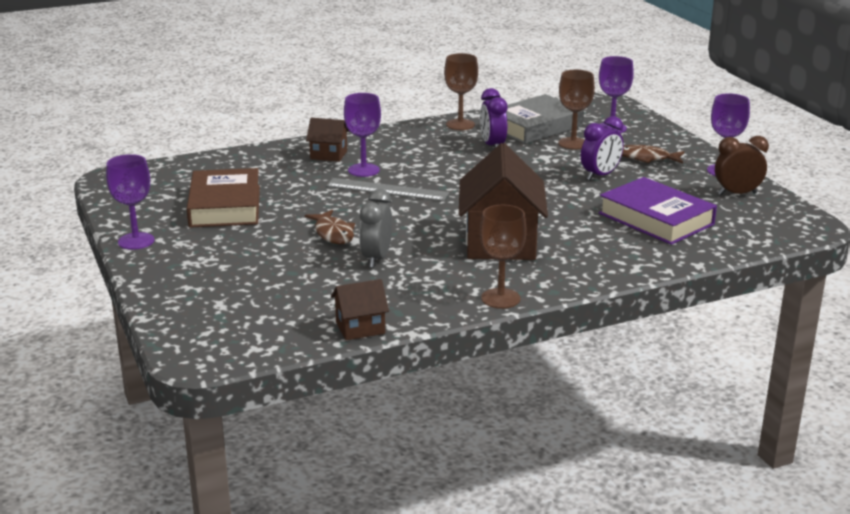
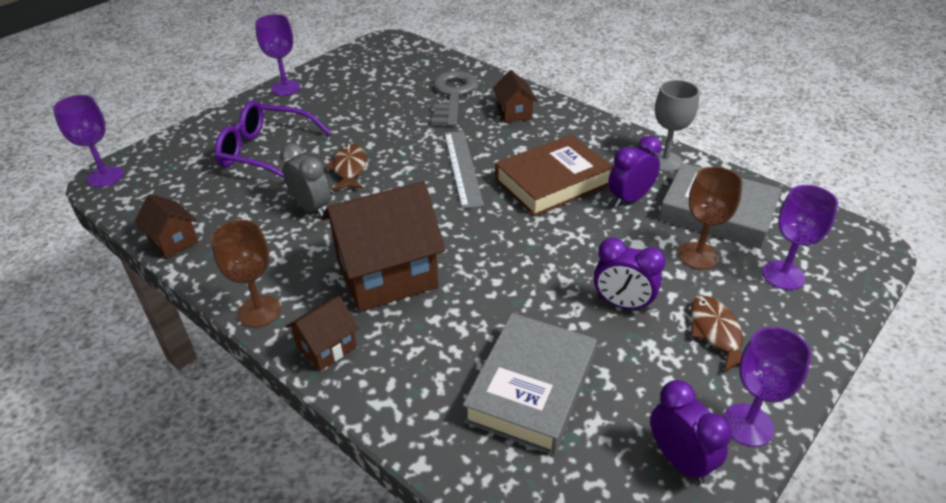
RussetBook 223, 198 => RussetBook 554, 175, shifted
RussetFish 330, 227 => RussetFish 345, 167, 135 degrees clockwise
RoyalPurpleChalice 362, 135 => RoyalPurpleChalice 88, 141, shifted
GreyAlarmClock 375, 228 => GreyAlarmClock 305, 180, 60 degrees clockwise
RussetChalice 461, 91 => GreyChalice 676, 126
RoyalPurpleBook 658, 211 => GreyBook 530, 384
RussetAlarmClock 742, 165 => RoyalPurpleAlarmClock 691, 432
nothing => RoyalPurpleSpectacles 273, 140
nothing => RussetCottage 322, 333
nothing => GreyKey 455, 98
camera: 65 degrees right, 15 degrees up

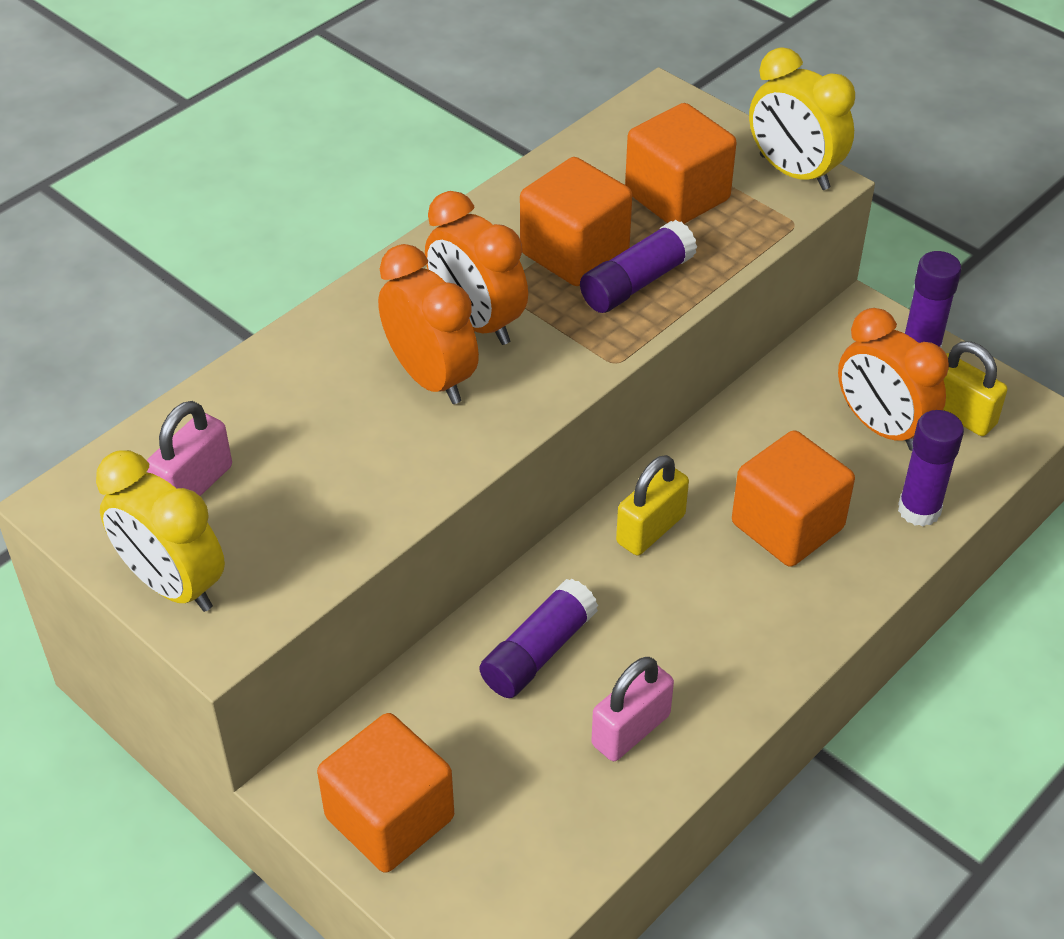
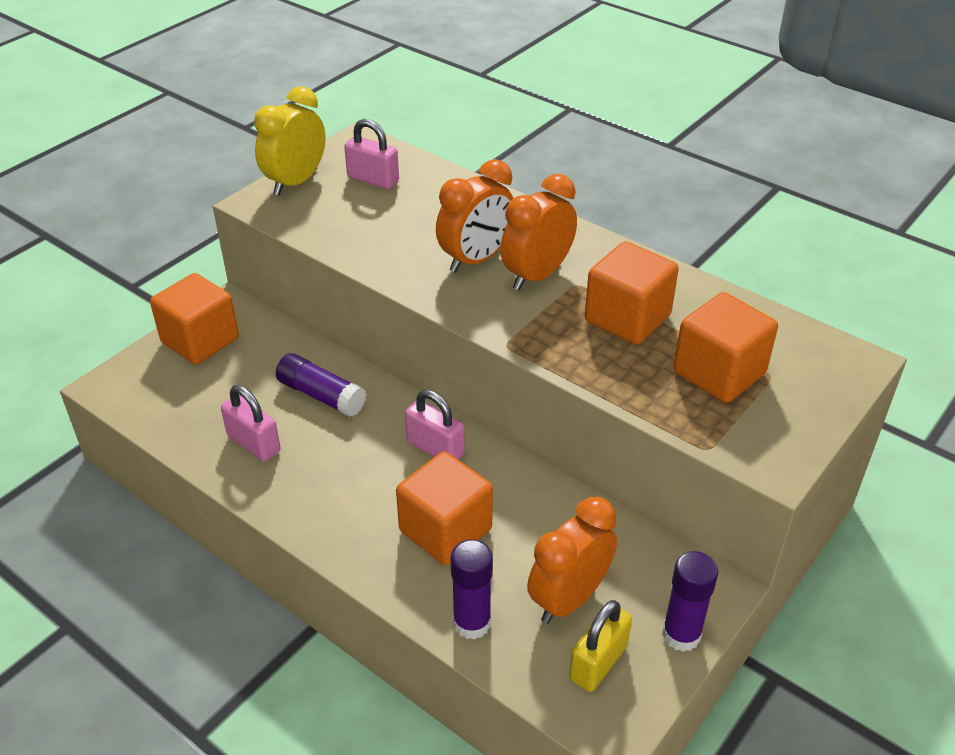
RoyalPurpleGlue 638, 266 => nothing
GoldenLock 652, 505 => RosePinkLock 435, 425
GoldenAlarmClock 802, 118 => nothing
camera: 85 degrees right, 5 degrees down

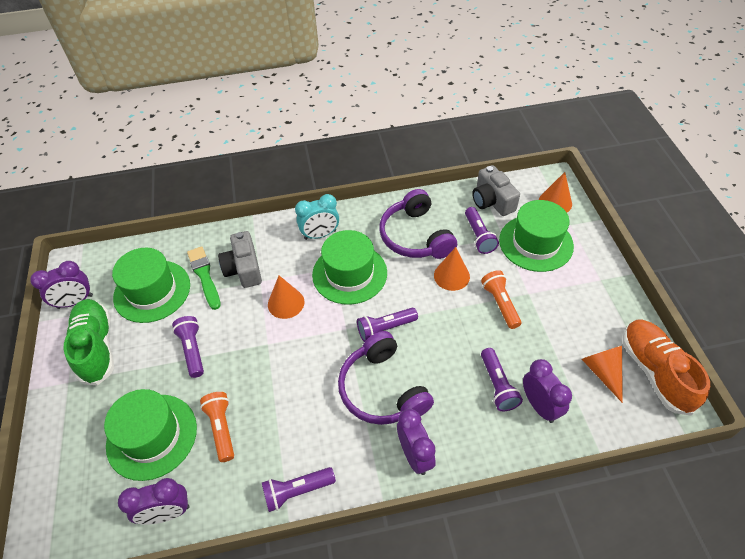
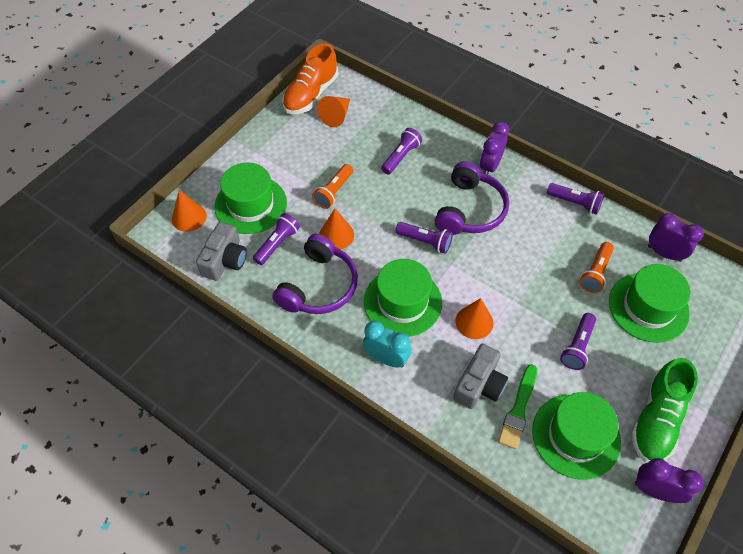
RoyalPurpleAlarmClock 547, 391 => nothing
camera: 135 degrees left, 5 degrees up

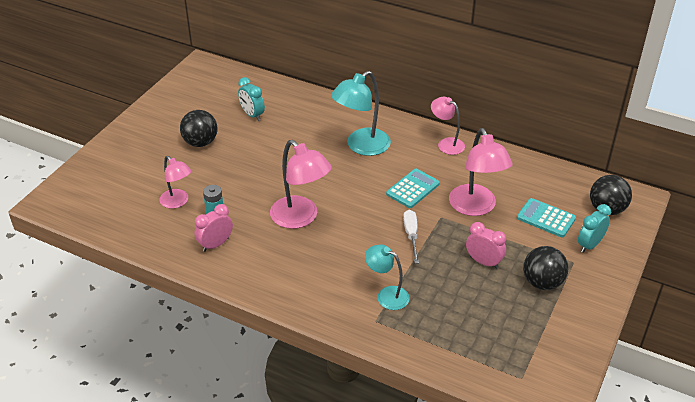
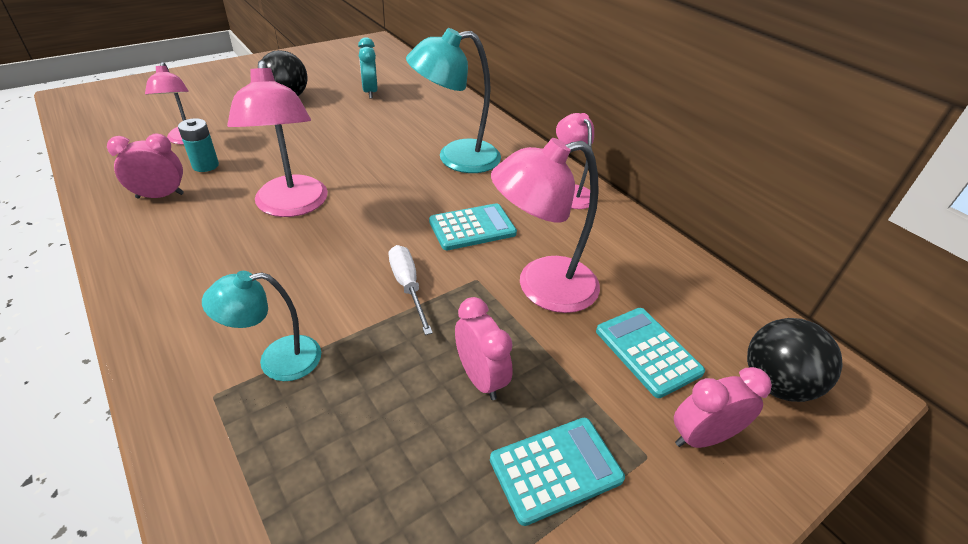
TealReadingLamp 387, 277 => TealReadingLamp 261, 326, 75 degrees counterclockwise
WhiteHandScrewdriver 411, 237 => WhiteHandScrewdriver 411, 290, 45 degrees counterclockwise
RosePinkReadingLamp 481, 172 => RosePinkReadingLamp 545, 225, 60 degrees clockwise
JetBlackPlayBall 545, 268 => TealPocketCalculator 557, 472
TealAlarmClock 594, 228 => RosePinkAlarmClock 723, 407
camera: 25 degrees right, 0 degrees up

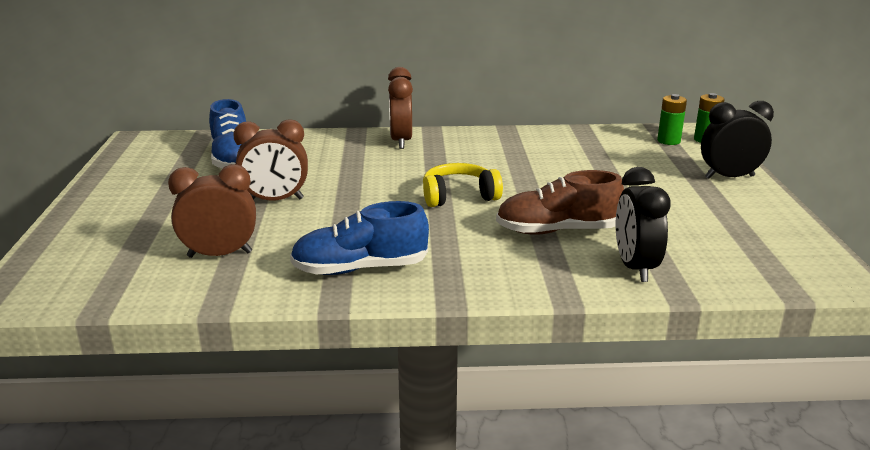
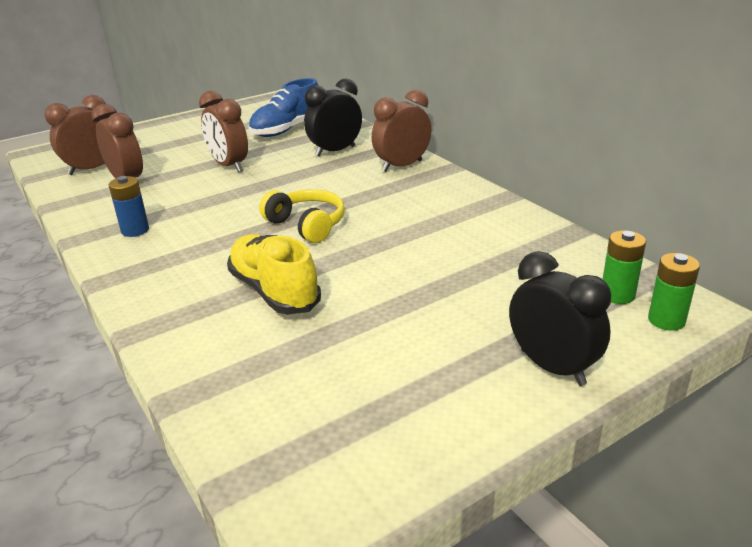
RoyalBlueSneaker 359, 238 => RoyalBluePowerCell 129, 206
RussetSneaker 560, 202 => GoldenSneaker 274, 274
JetBlackAlarmClock 643, 224 => JetBlackAlarmClock 333, 117, shifted
nothing => RussetAlarmClock 75, 135
camera: 60 degrees right, 5 degrees up

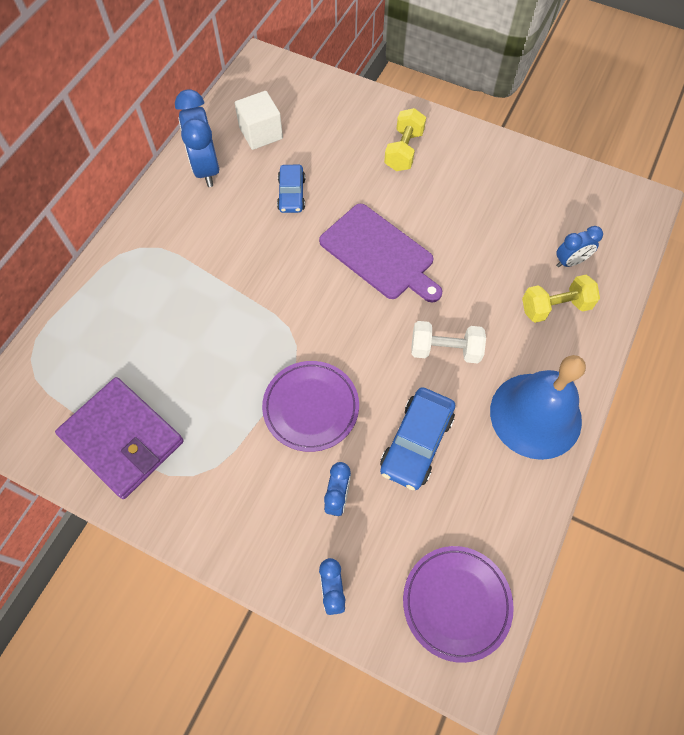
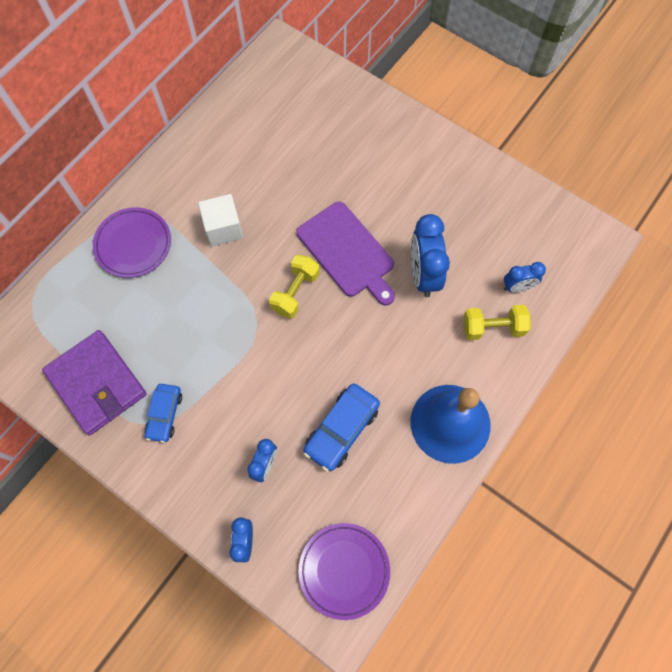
RoyalBlueAlarmClock 197, 138 => RoyalBlueAlarmClock 430, 255, shifted
WhiteSolidCube 258, 120 => WhiteSolidCube 220, 220, shifted
RoyalPurpleFlatDish 310, 406 => RoyalPurpleFlatDish 132, 242, shifted
RoyalBlueAutomobile 291, 189 => RoyalBlueAutomobile 163, 413, shifted
GoldenDumbbell 405, 139 => GoldenDumbbell 294, 286, shifted
WhiteDumbbell 449, 342 => nothing
camera: 10 degrees right, 5 degrees up

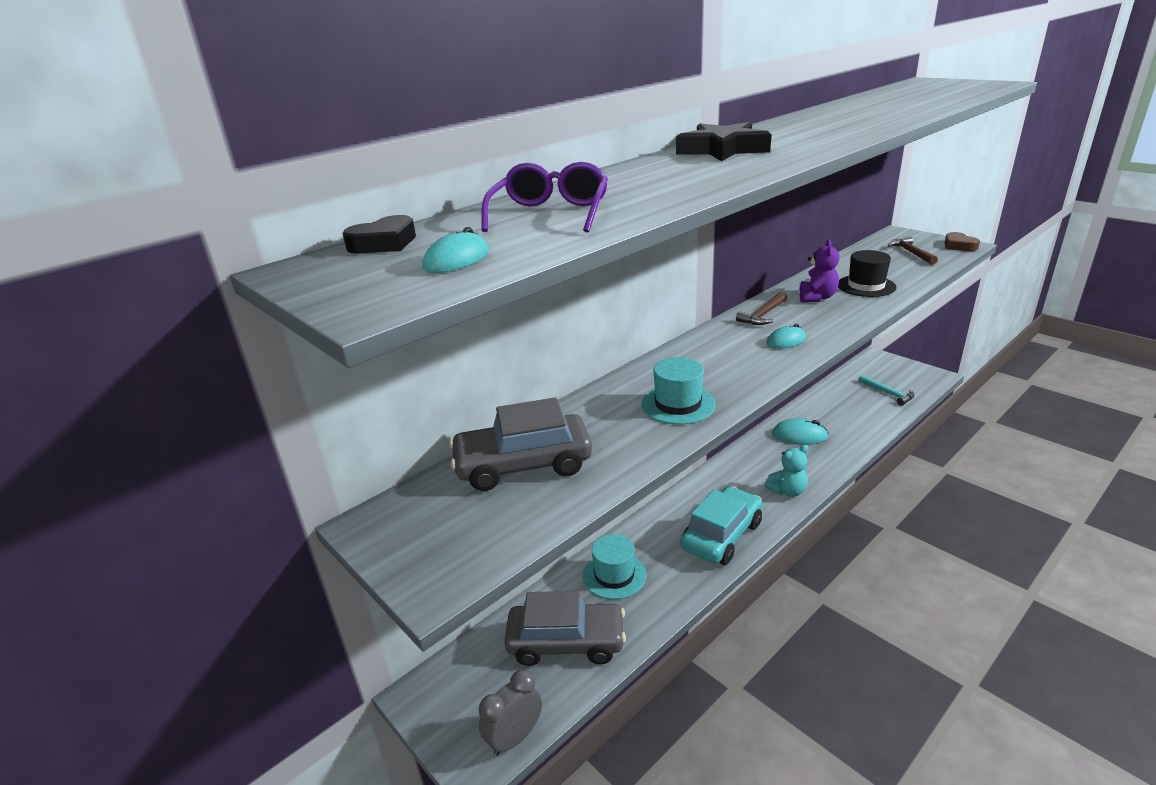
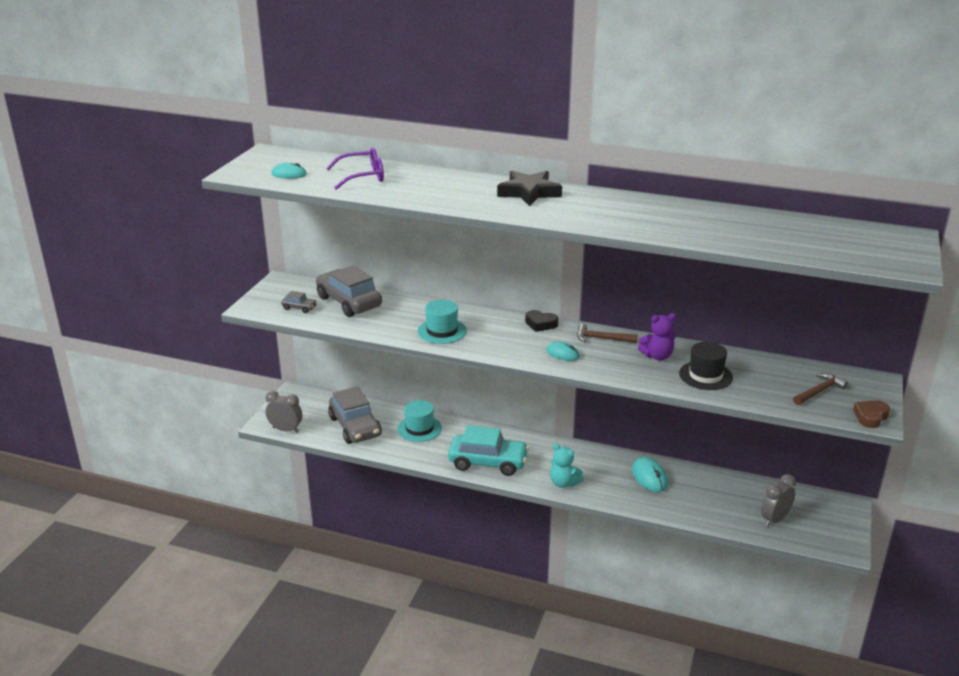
JetBlackLoveHeart 379, 234 => JetBlackLoveHeart 542, 321, shifted
TealClawHammer 886, 390 => GreyAlarmClock 778, 500
nothing => GreyAutomobile 299, 302
camera: 60 degrees right, 0 degrees up

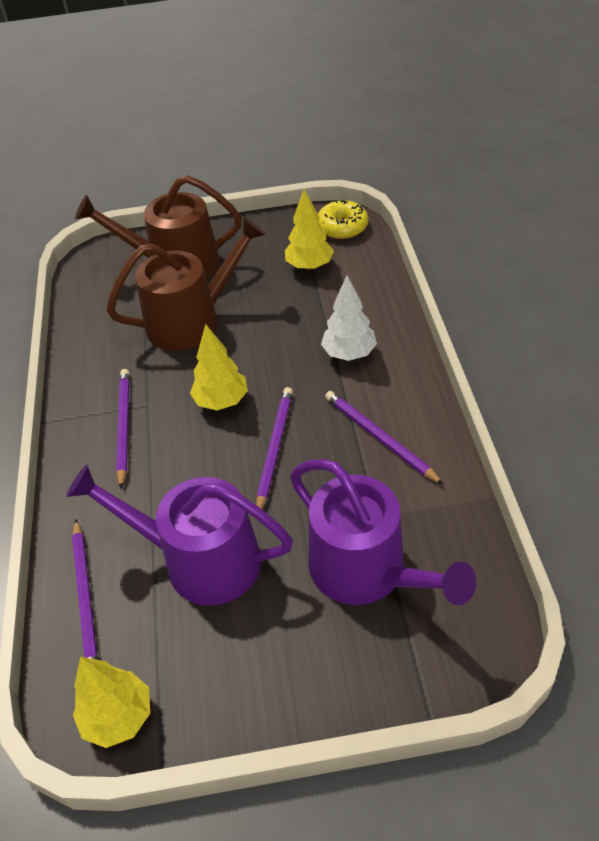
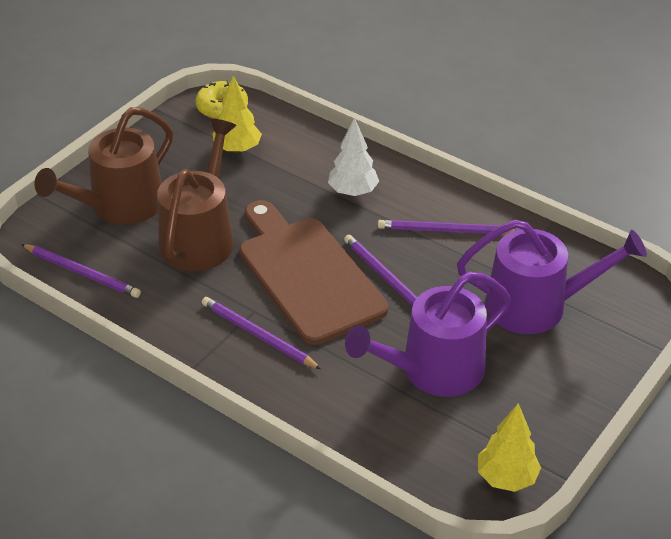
RoyalPurpleWoodenPencil 85, 589 => RoyalPurpleWoodenPencil 81, 271, shifted
GoldenToyTree 219, 367 => RussetBreadBoard 313, 272
camera: 50 degrees left, 5 degrees down

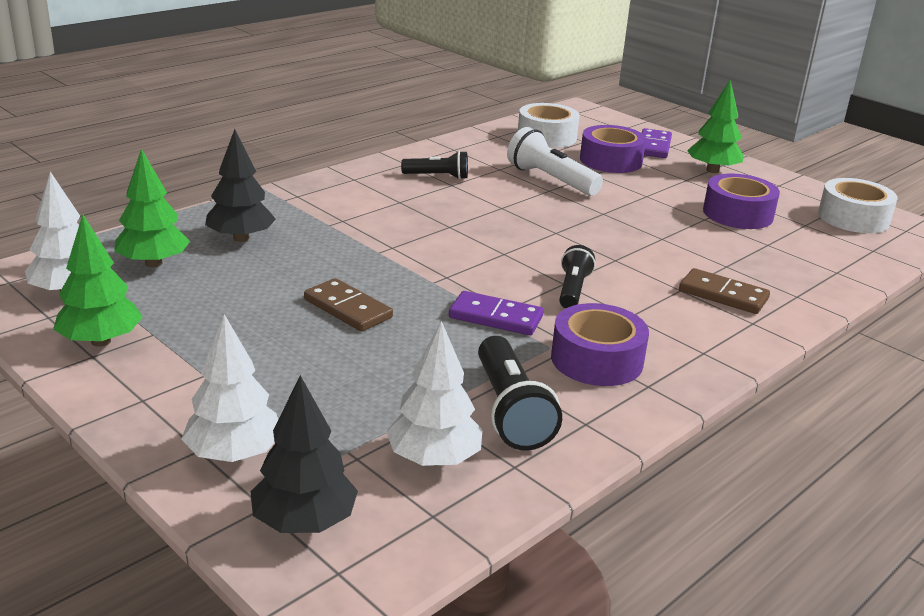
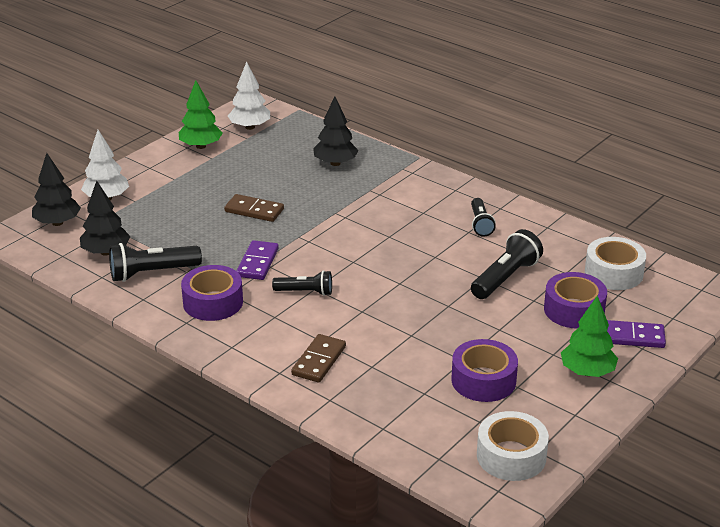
LeafGreenToyTree 152, 207 => nothing
RussetDominoPiece 348, 305 => RussetDominoPiece 254, 208, 75 degrees clockwise
WhiteToyTree 434, 393 => JetBlackToyTree 105, 218
WhiteTorch 555, 161 => JetBlackTorch 507, 264
camera: 85 degrees right, 5 degrees up

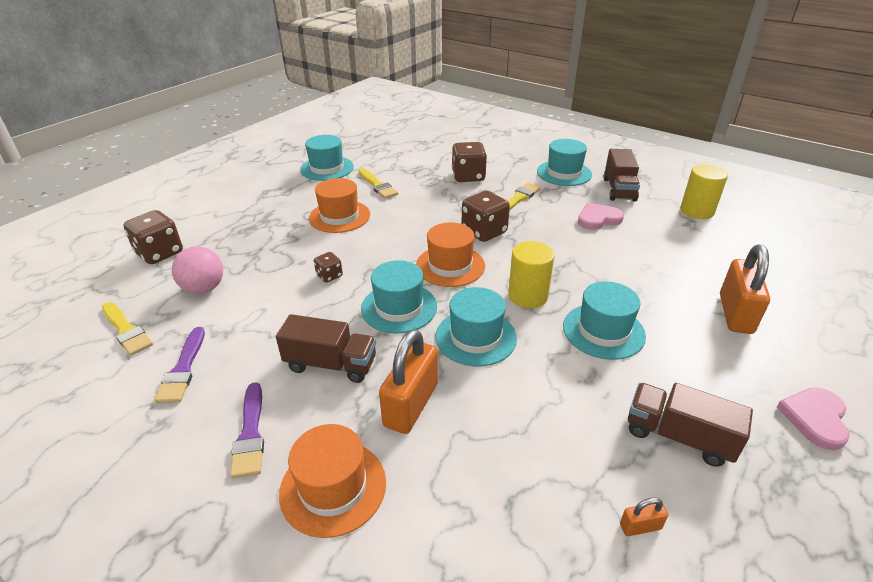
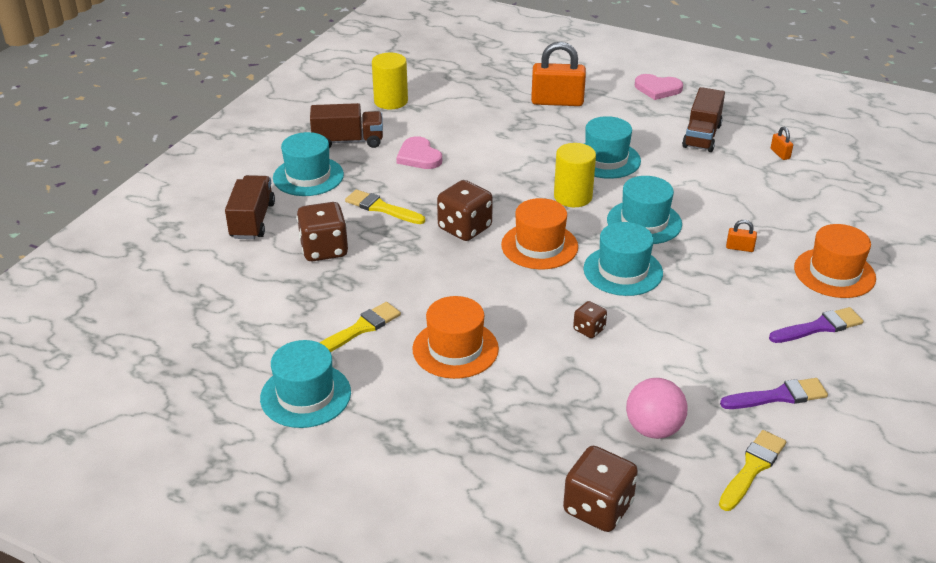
RussetTruck 326, 348 => RussetTruck 250, 207, shifted
OrangeLock 408, 381 => OrangeLock 741, 236, x0.44
camera: 100 degrees left, 0 degrees up

